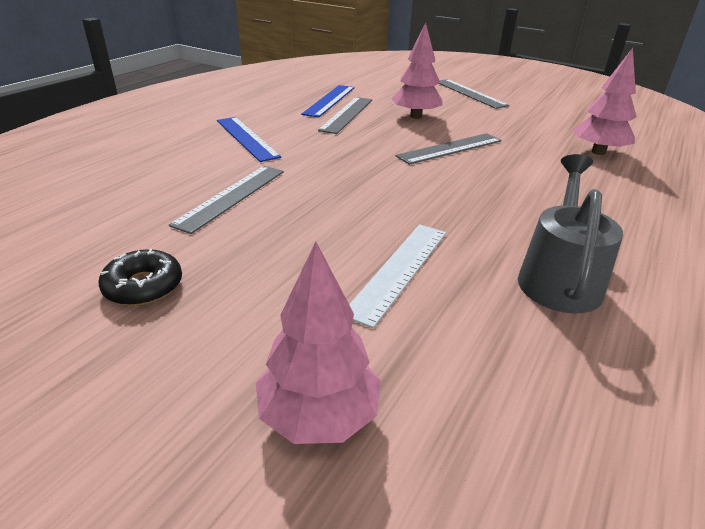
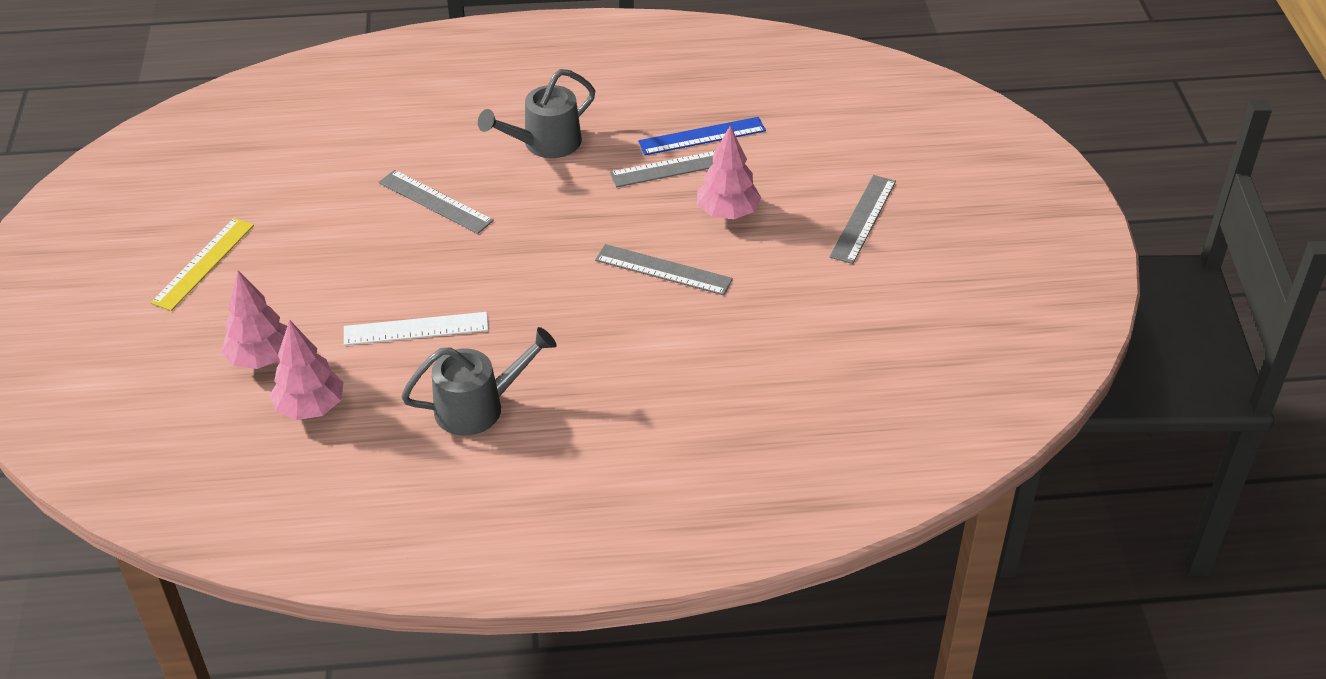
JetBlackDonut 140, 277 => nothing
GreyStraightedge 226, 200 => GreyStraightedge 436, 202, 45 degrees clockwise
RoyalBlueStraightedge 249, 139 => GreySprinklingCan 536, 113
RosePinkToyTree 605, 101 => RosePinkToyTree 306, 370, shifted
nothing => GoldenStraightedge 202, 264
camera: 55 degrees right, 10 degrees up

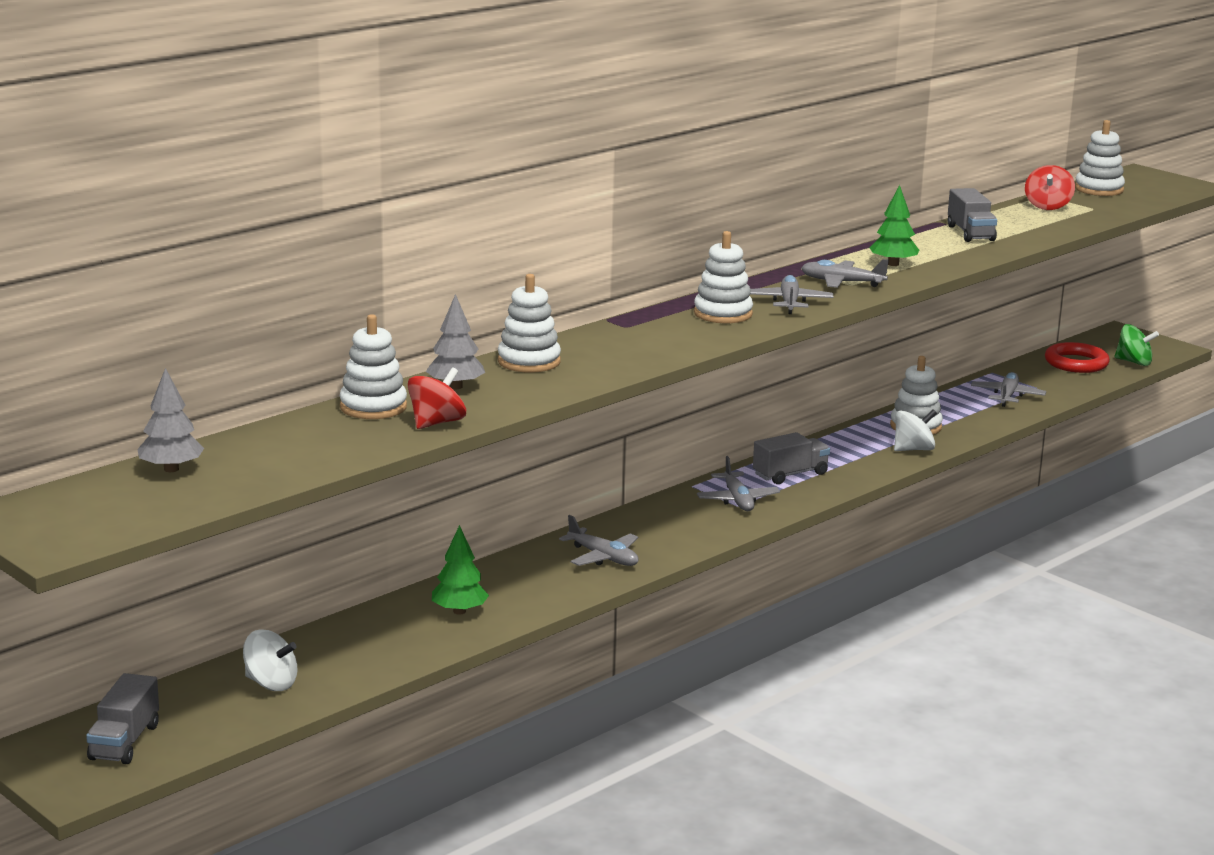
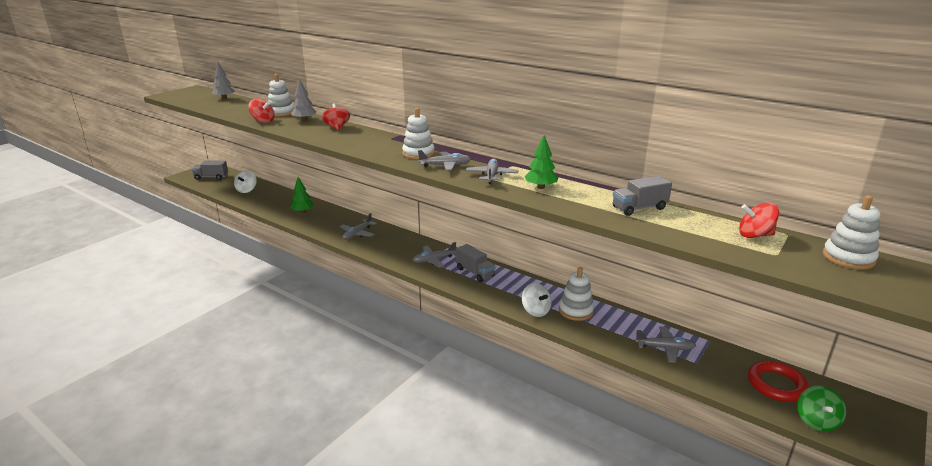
WhiteRingStacker 529, 323 => RedToyTop 335, 116
camera: 80 degrees right, 5 degrees up

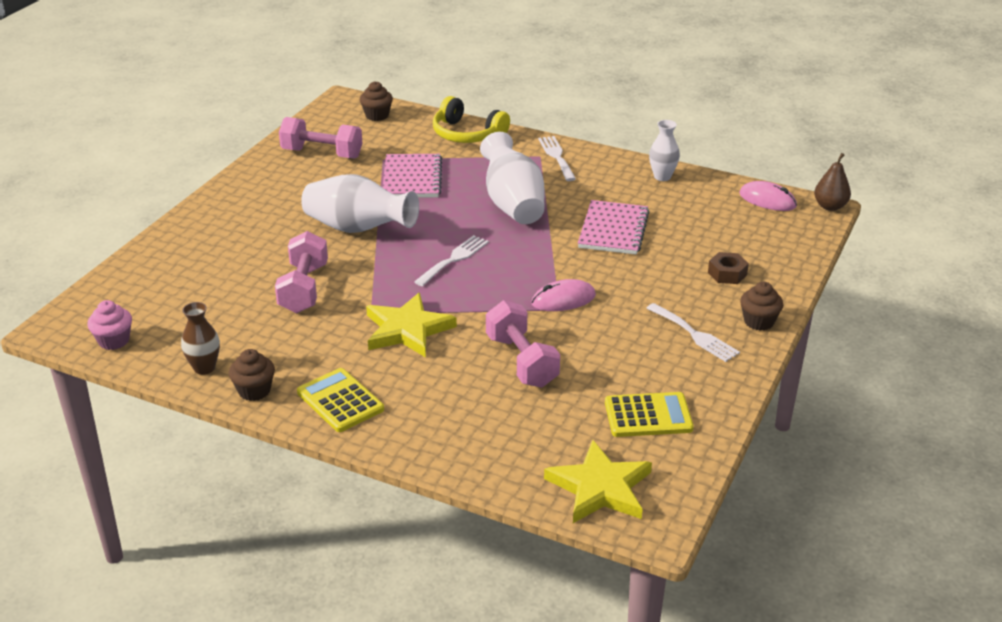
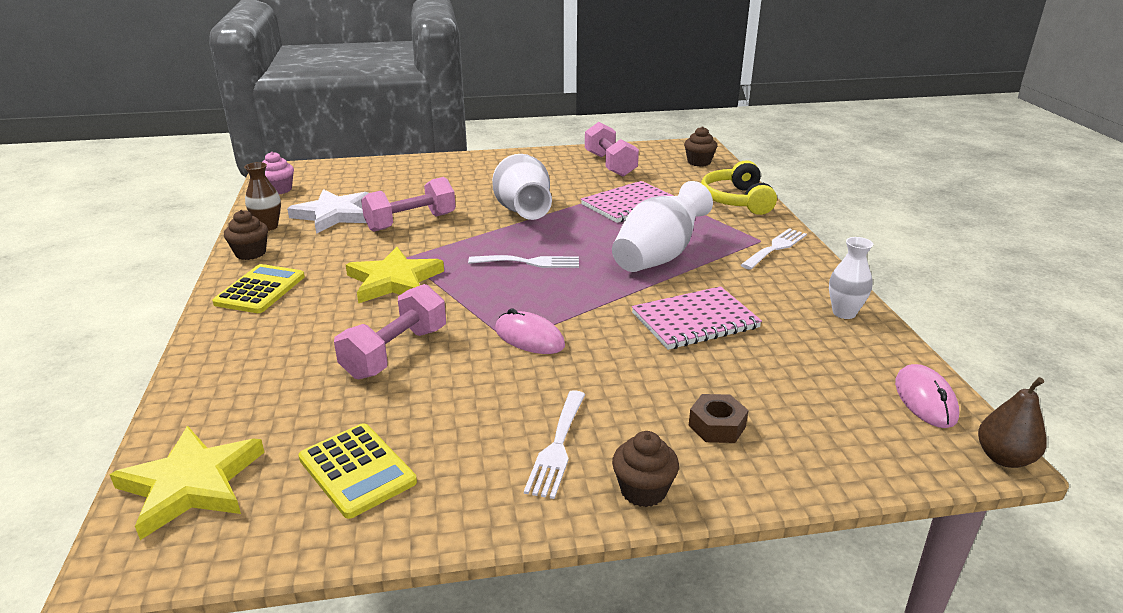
nothing => WhiteStarShape 327, 211
camera: 55 degrees right, 5 degrees down

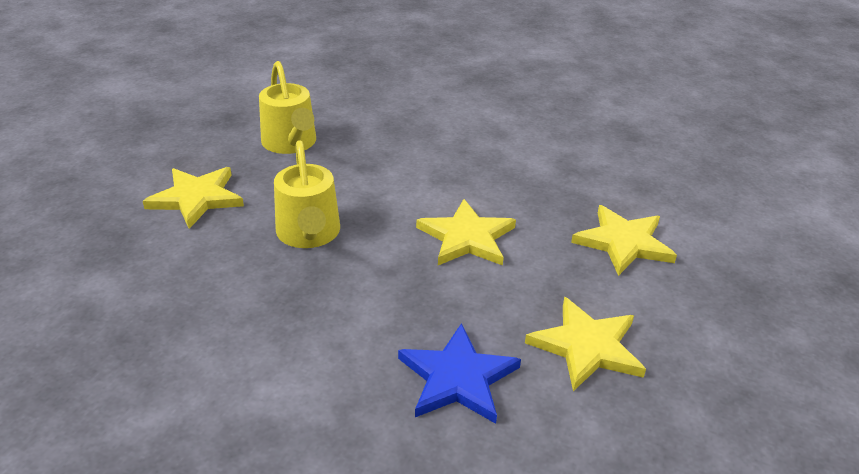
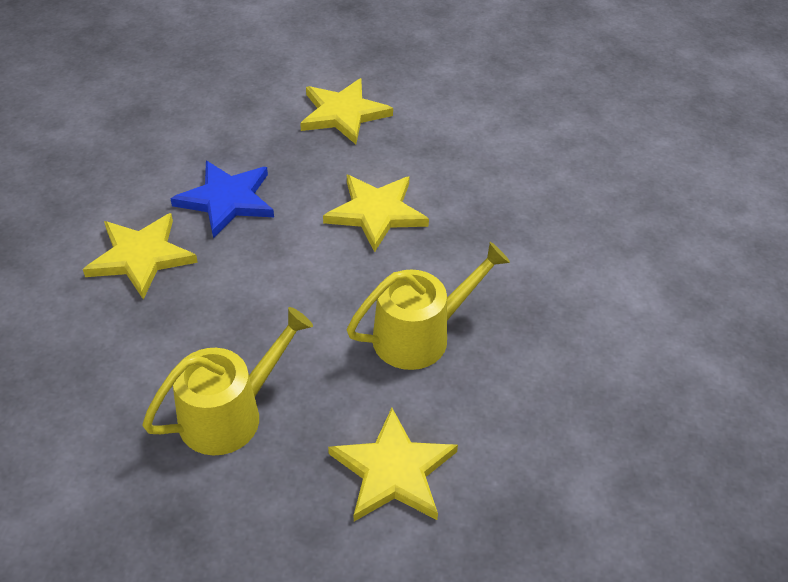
RoyalBlueStarShape 459, 373 => RoyalBlueStarShape 222, 199, shifted
GoldenStarShape 585, 344 => GoldenStarShape 140, 256, shifted
camera: 105 degrees left, 10 degrees up

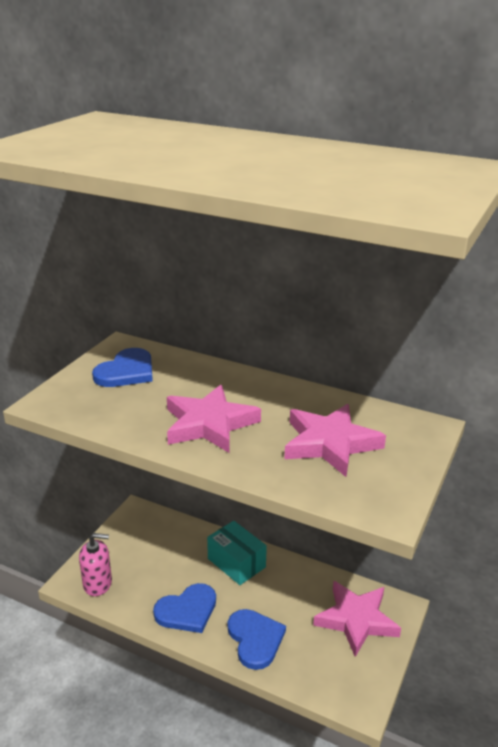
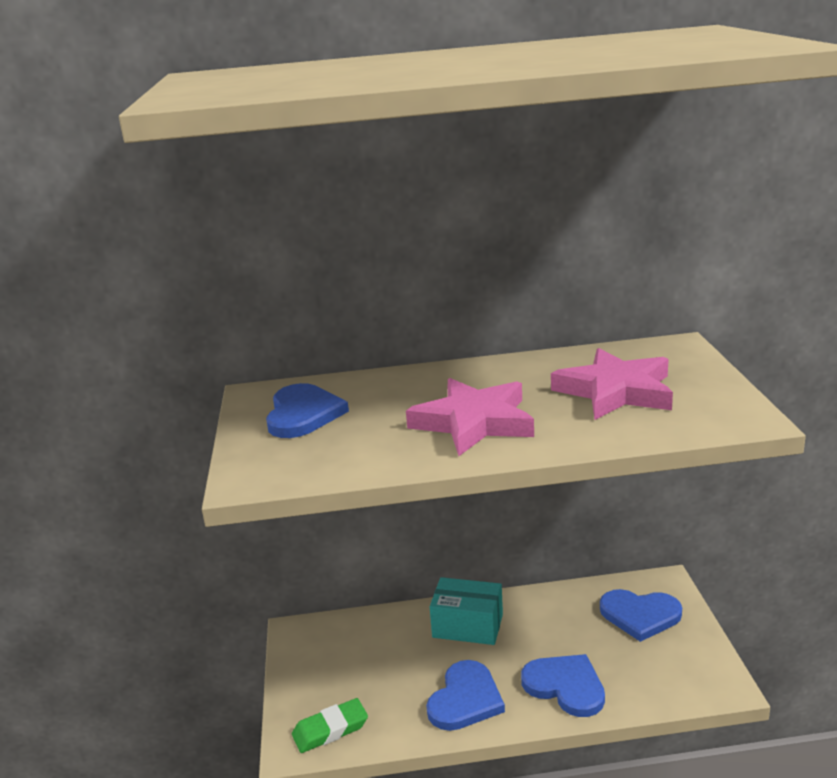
RosePinkPumpBottle 95, 564 => LeafGreenPencilEraser 330, 725
RosePinkStarShape 357, 619 => RoyalBlueLoveHeart 641, 615
camera: 30 degrees left, 5 degrees down

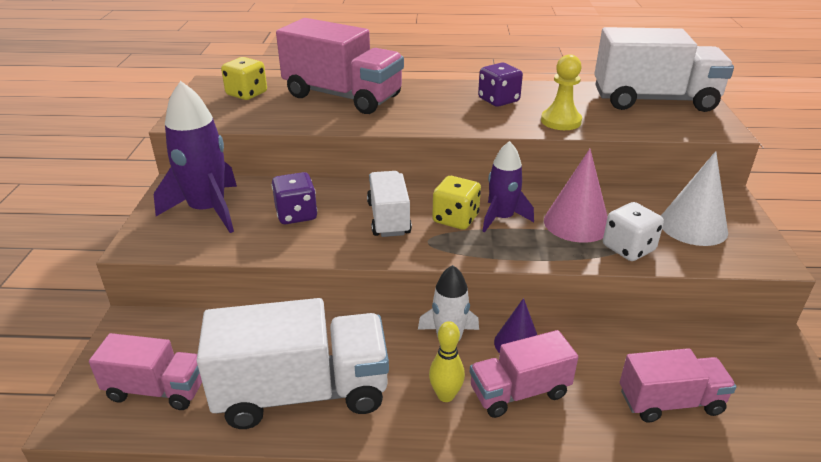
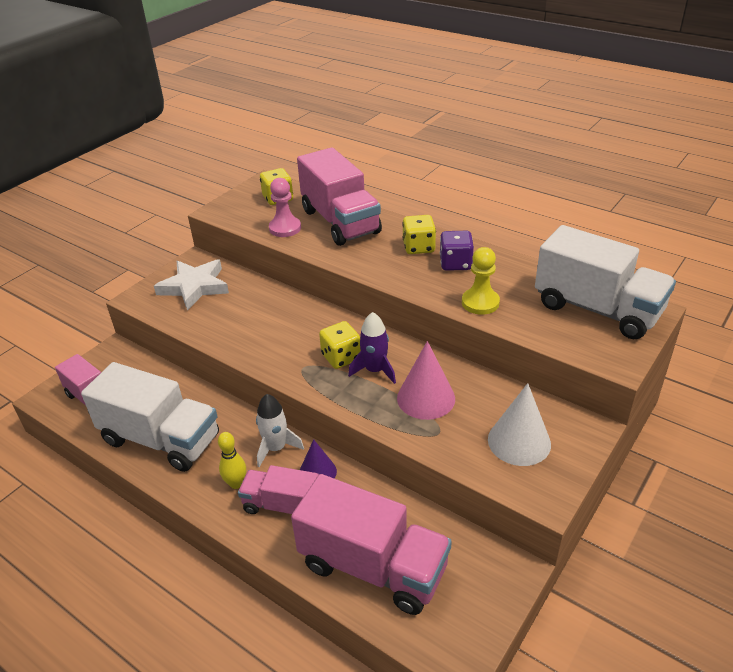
RoyalPurpleToyRocket 195, 157 => WhiteStarShape 191, 285
RoyalPurpleGameDie 294, 198 => nothing
WhiteTruck 389, 204 => nothing
WhiteGameDie 633, 231 => nothing
RosePinkTruck 678, 385 => RosePinkTruck 371, 544, x1.74
nothing => RosePinkPawn 285, 207
nothing => GoldenGameDie 419, 234
camera: 35 degrees right, 5 degrees up

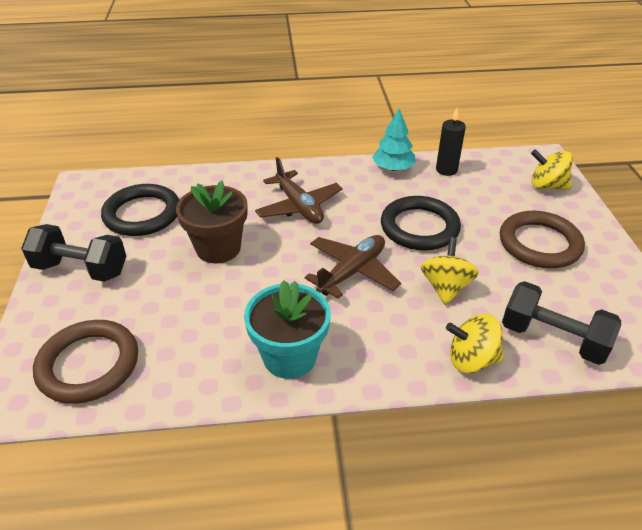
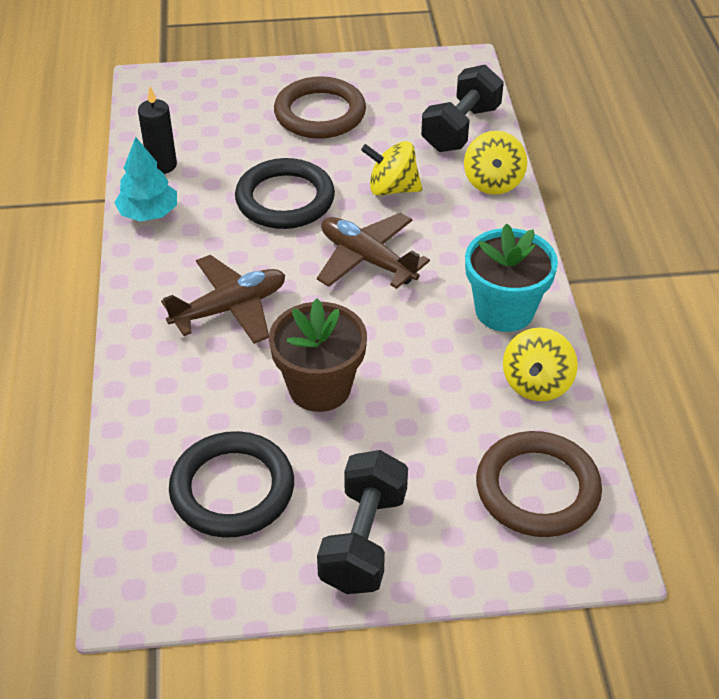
GoldenToyTop 552, 169 => GoldenToyTop 540, 364, shifted
camera: 90 degrees left, 5 degrees up

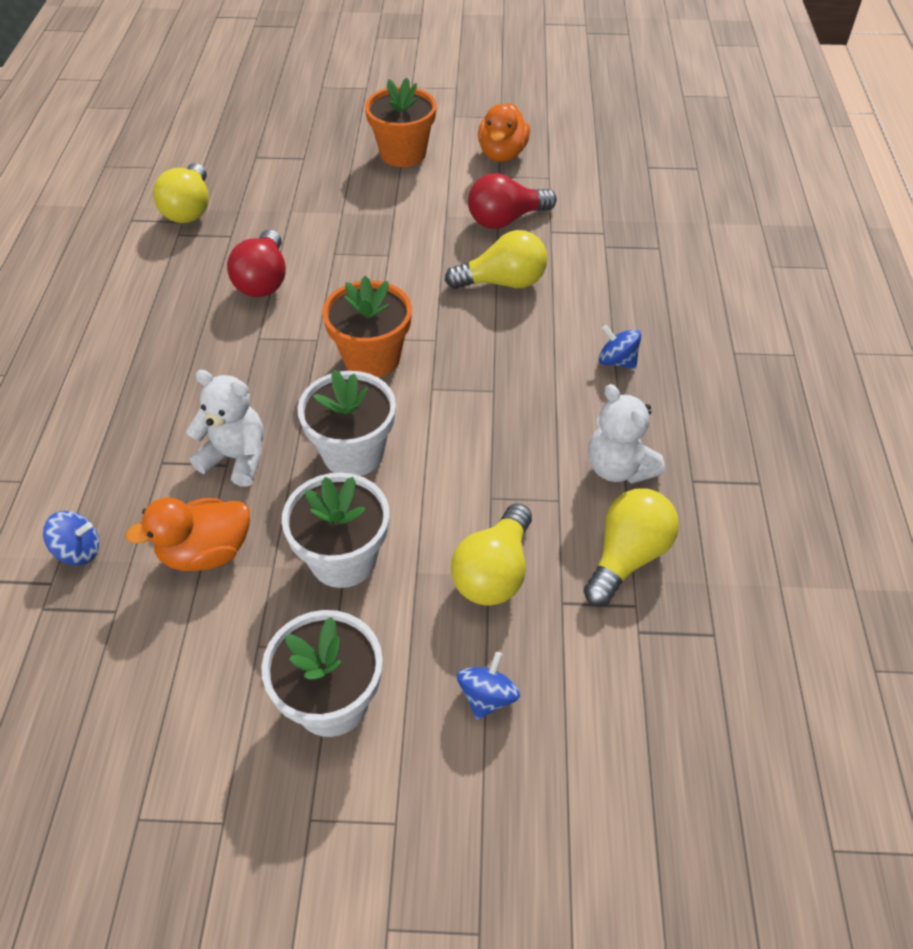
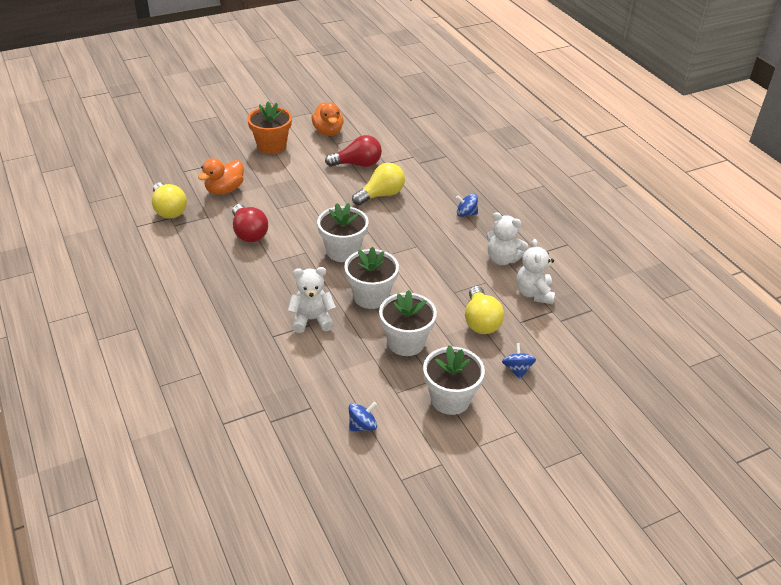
RoyalBlueToyTop 71, 538 => RoyalBlueToyTop 363, 417, shifted
OrangeToyDuck 187, 534 => OrangeToyDuck 221, 176, shifted
OrangeFlowerPot 367, 327 => WhiteFlowerPot 343, 232
RedBulb 512, 201 => RedBulb 353, 151, 135 degrees counterclockwise
GoldenBulb 631, 547 => WhiteTeddyBear 535, 271
camera: 30 degrees left, 10 degrees down

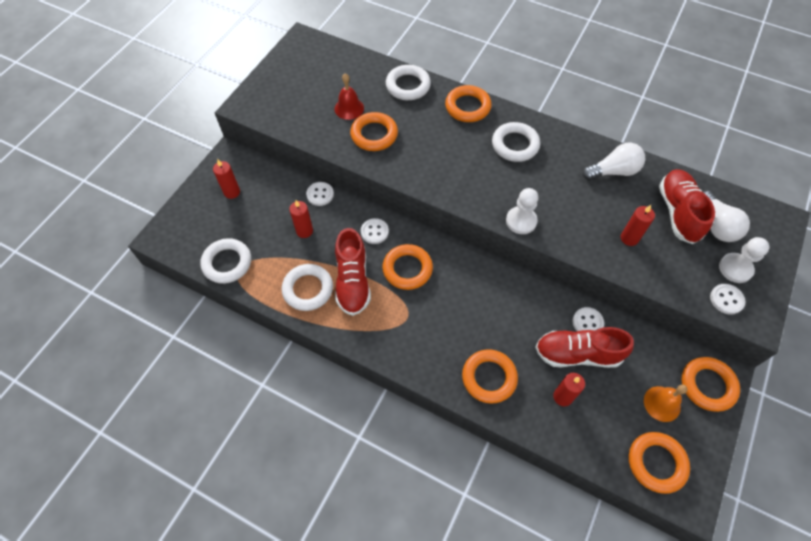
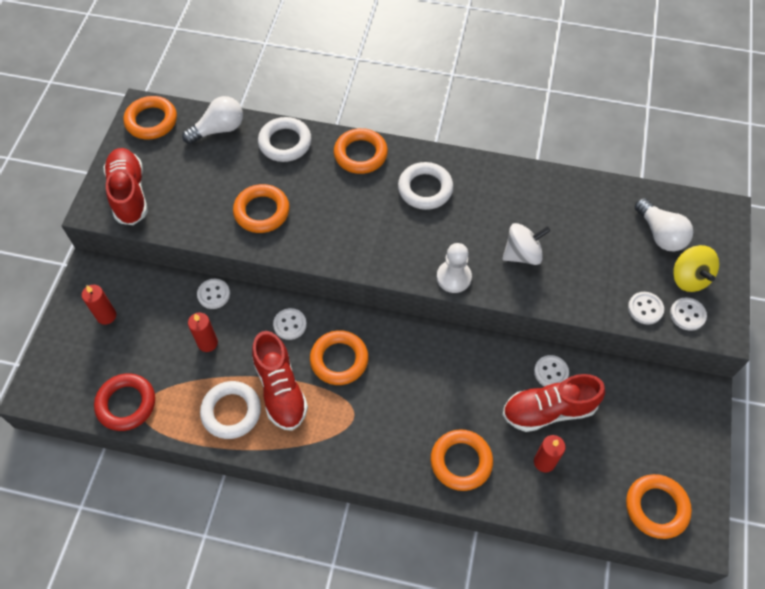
WhiteHoop 225, 261 => RedHoop 124, 402
RedSchoolBell 349, 96 => nothing
WhiteBulb 614, 161 => WhiteBulb 212, 120, shifted
RedWaxCandle 638, 225 => nothing
OrangeSchoolBell 665, 403 => nothing
RedSneaker 687, 206 => RedSneaker 125, 186, shifted
OrangeHoop 711, 384 => OrangeHoop 150, 118, shifted
WhitePawn 744, 260 => GoldenToyTop 696, 268
nothing => WhiteToyTop 526, 244
nothing => WhiteSewingButton 646, 308
camera: 15 degrees left, 0 degrees up

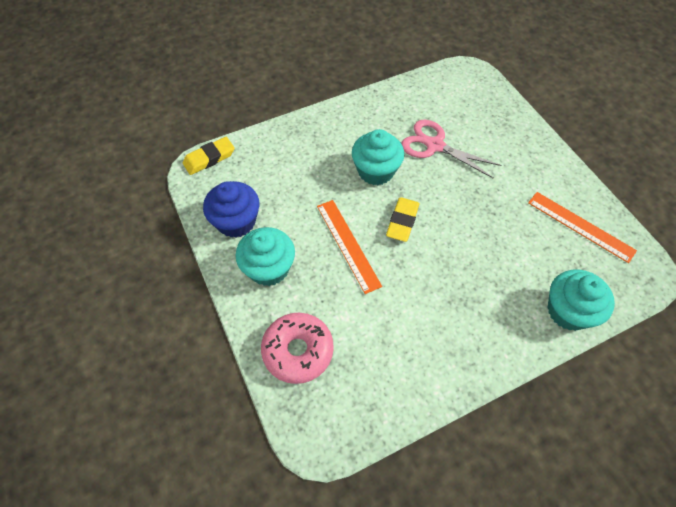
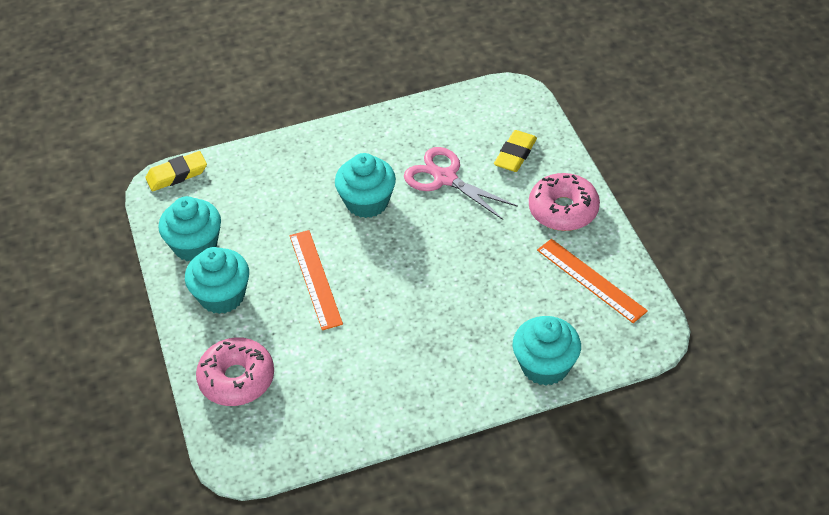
RoyalBlueMuffin 231, 209 => TealMuffin 189, 228
GoldenPencilEraser 402, 220 => GoldenPencilEraser 515, 151, shifted
nothing => RosePinkDonut 564, 202
camera: 10 degrees right, 10 degrees down

